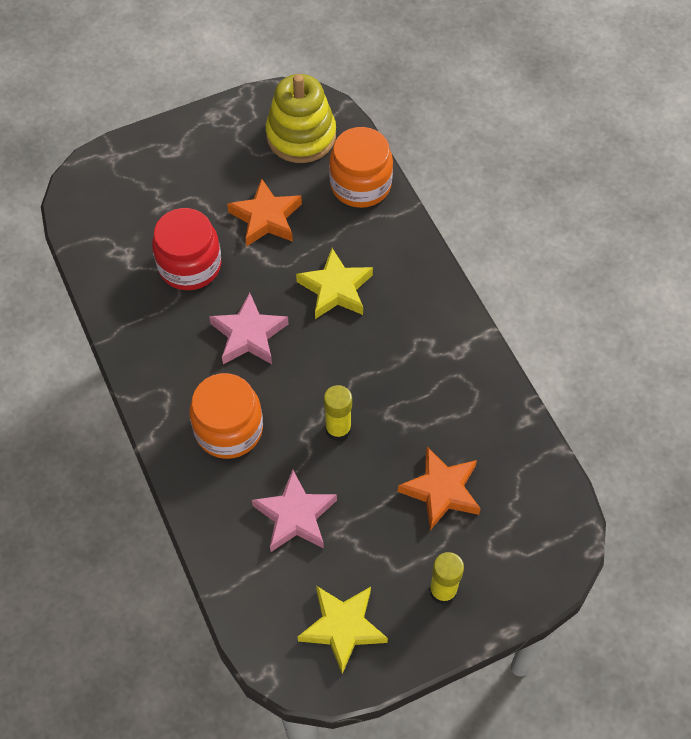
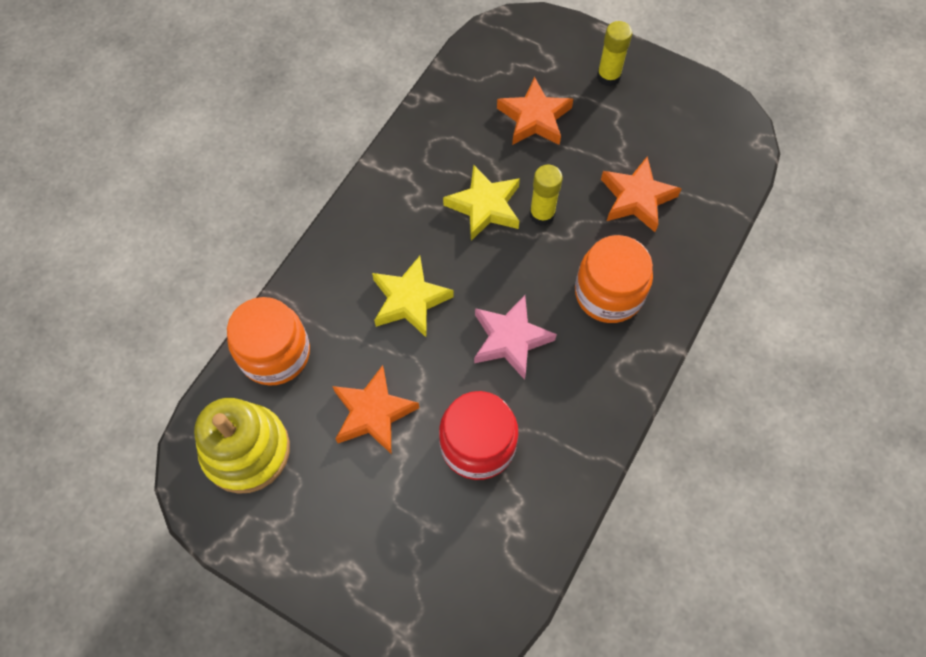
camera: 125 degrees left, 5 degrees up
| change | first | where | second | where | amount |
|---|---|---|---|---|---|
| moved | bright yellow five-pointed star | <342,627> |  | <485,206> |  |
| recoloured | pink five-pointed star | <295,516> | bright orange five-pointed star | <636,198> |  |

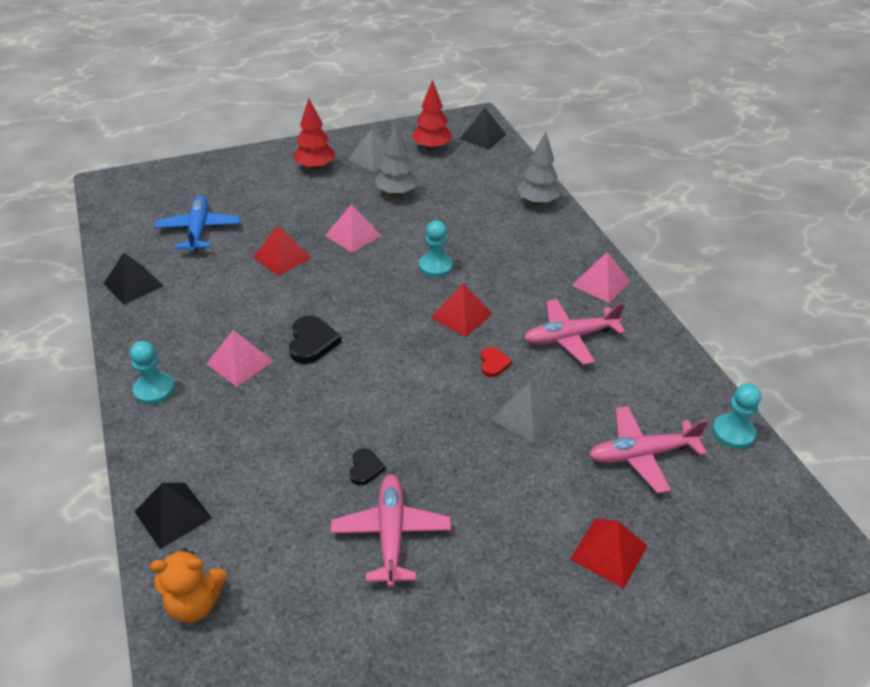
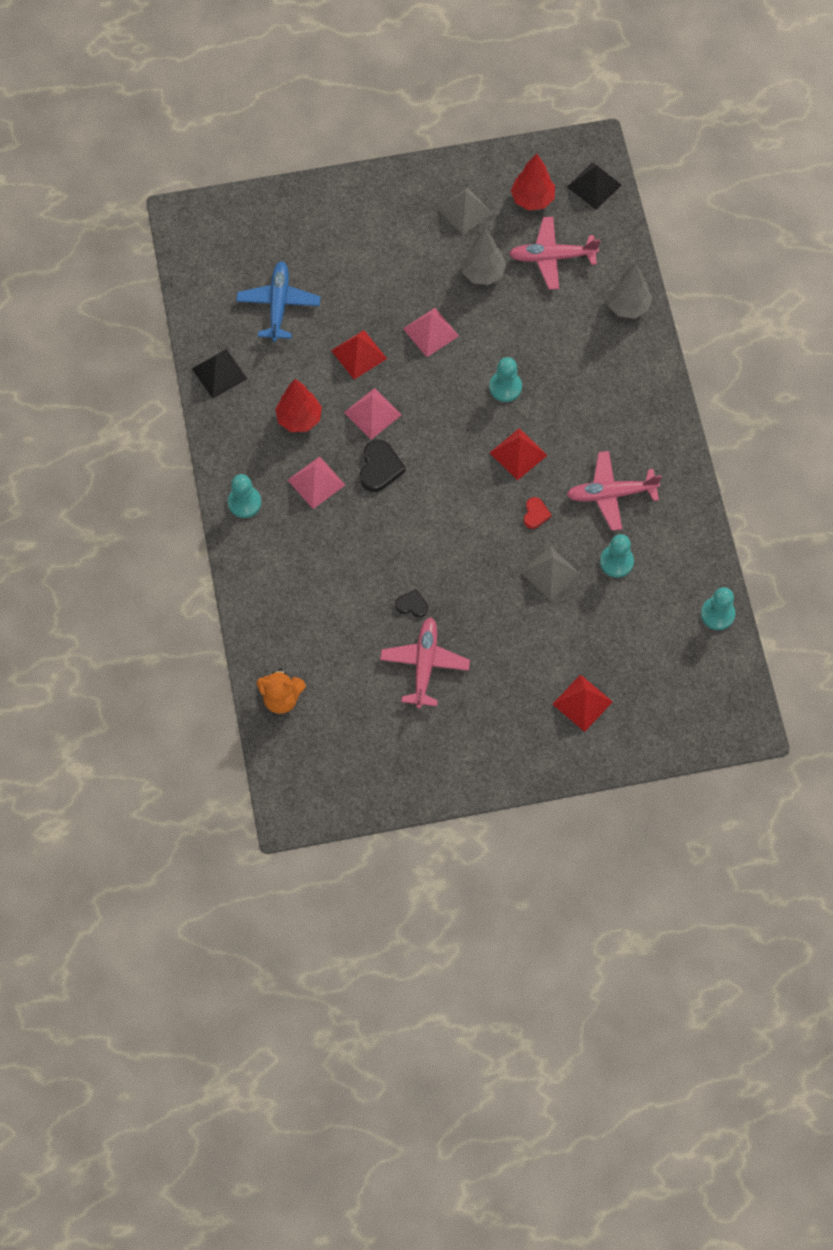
camera: 10 degrees right, 25 degrees up
| change | first | where | second | where | amount |
|---|---|---|---|---|---|
| moved | crimson tree | <315,167> |  | <299,418> |  |
| moved | pink pyramid | <601,283> |  | <372,413> |  |
| turned | black heart shape | <365,468> |  | <412,605> | 90 degrees counterclockwise |
| moved | pink aeroplane | <641,455> |  | <552,257> |  |
| added |  |  | teal chess pawn | <616,562> |  |
| removed | black pyramid | <173,515> |  |  |  |

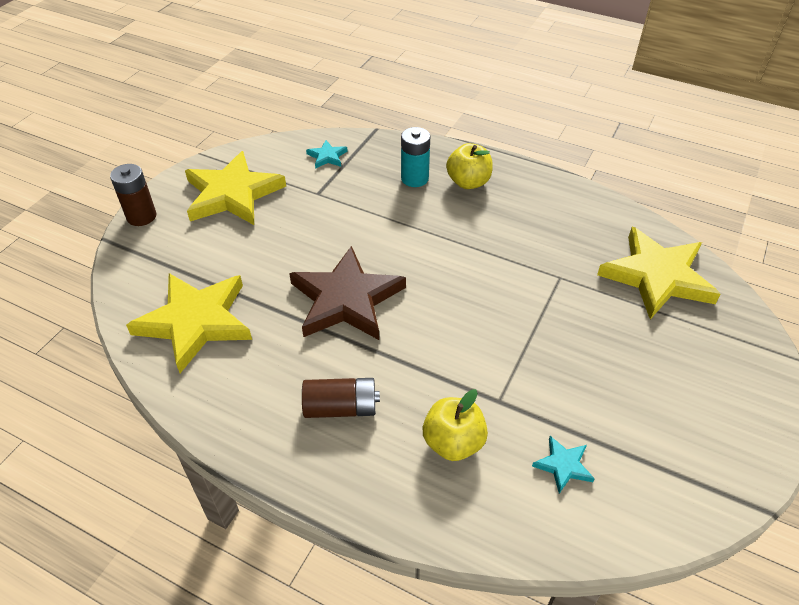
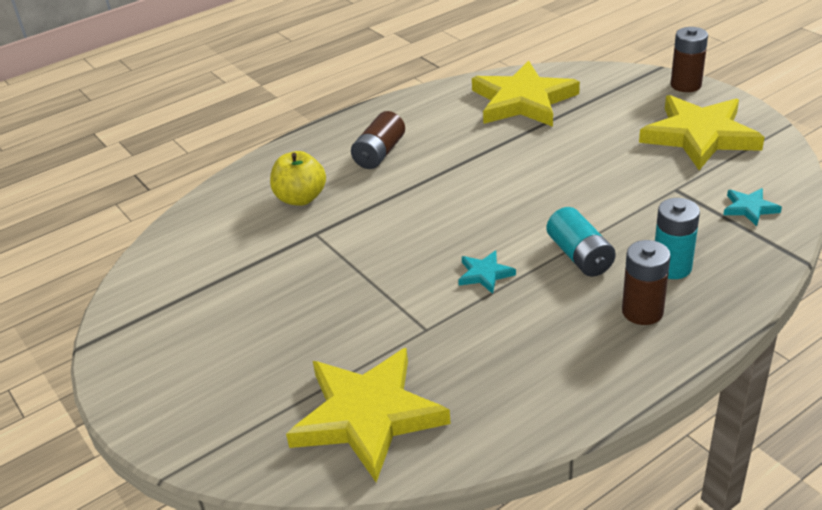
camera: 120 degrees right, 10 degrees down
| change | first | where | second | where | amount |
|---|---|---|---|---|---|
| moved | teal five-pointed star | <563,465> |  | <485,274> |  |
| added |  |  | teal power cell | <579,256> |  |
| replaced | bright yellow toy apple | <468,182> | russet power cell | <642,311> |  |
| removed | russet five-pointed star | <346,299> |  |  |  |

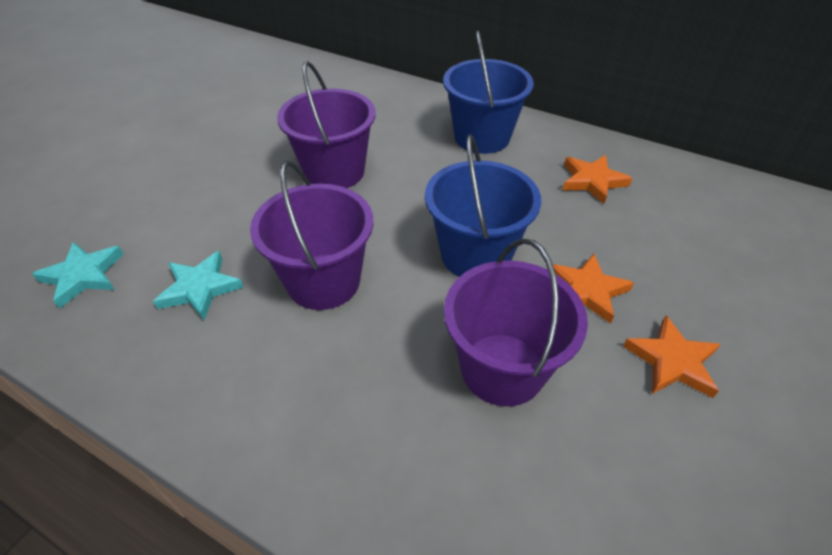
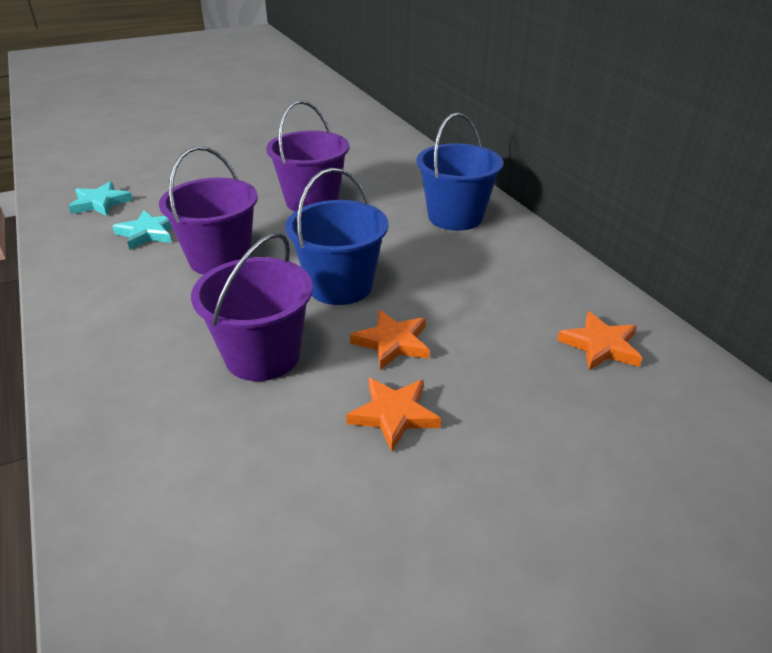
camera: 35 degrees right, 10 degrees down
| change | first | where | second | where | amount |
|---|---|---|---|---|---|
| moved | bright orange five-pointed star | <592,181> |  | <600,346> |  |

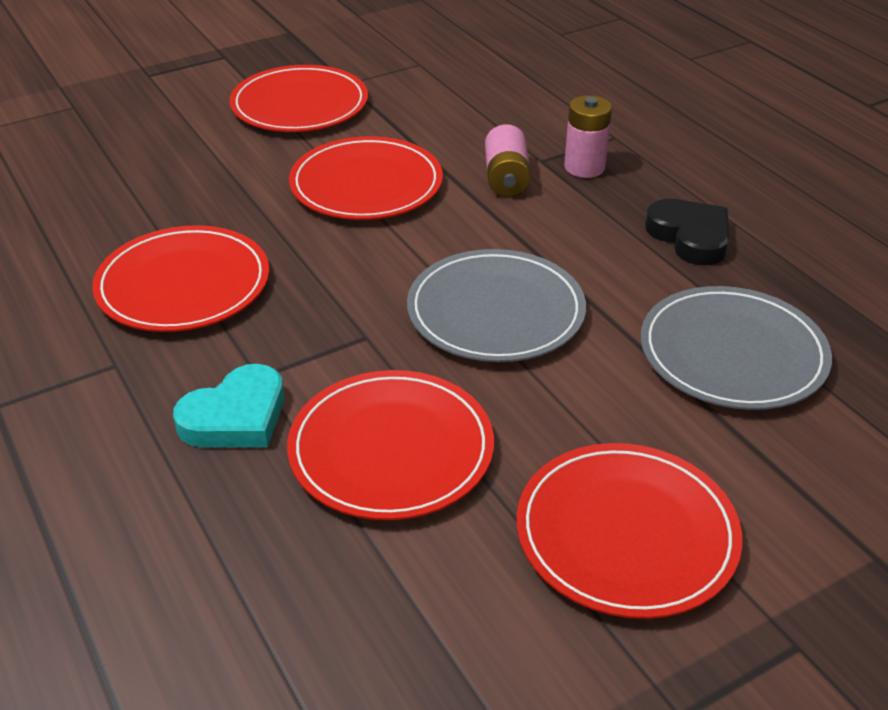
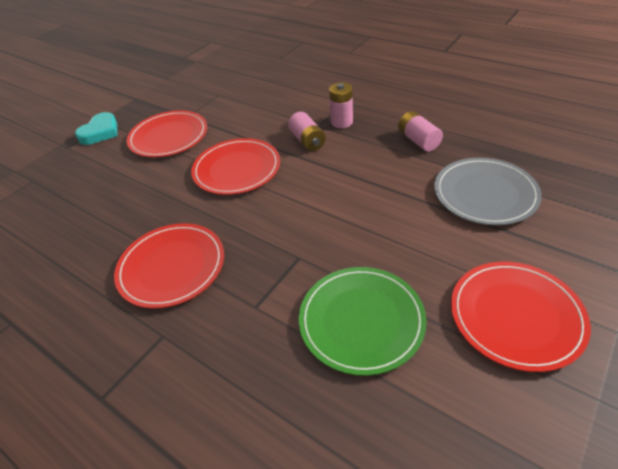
camera: 20 degrees left, 5 degrees up
| change | first | where | second | where | amount |
|---|---|---|---|---|---|
| moved | teal heart shape | <236,417> |  | <100,132> |  |
| recoloured | crimson dinner plate | <391,449> | leaf-green dinner plate | <361,320> |  |
| replaced | black heart shape | <690,237> | pink power cell | <418,140> |  |
| removed | grey dinner plate | <496,311> |  |  |  |

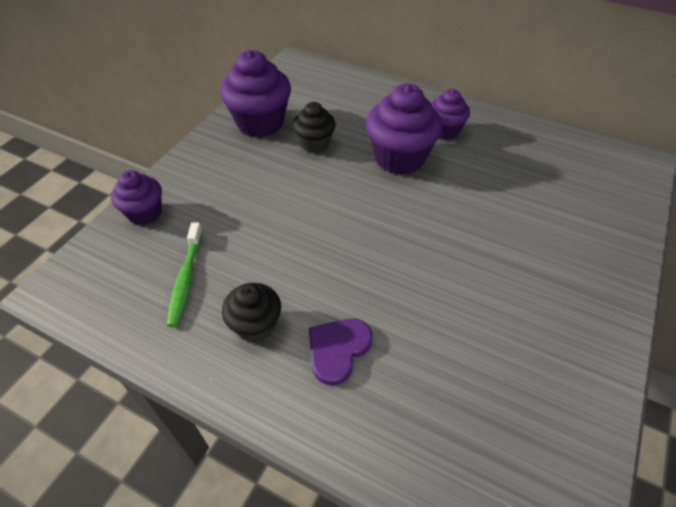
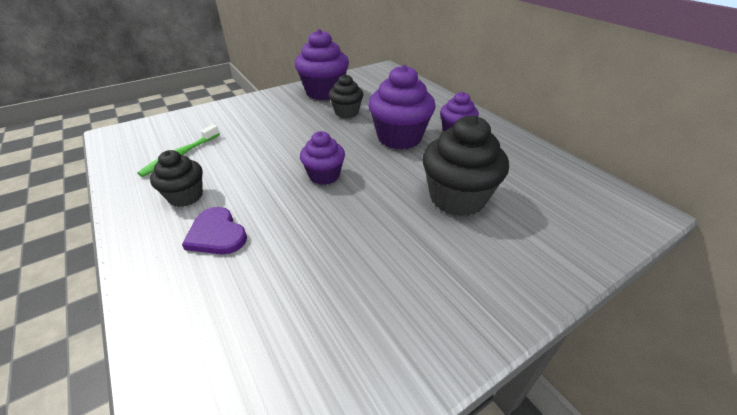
camera: 30 degrees right, 10 degrees down
| change | first | where | second | where | amount |
|---|---|---|---|---|---|
| turned | violet heart shape | <338,349> |  | <216,234> | 105 degrees counterclockwise |
| moved | violet muffin | <145,213> |  | <324,175> |  |
| added |  |  | black muffin | <457,198> |  |

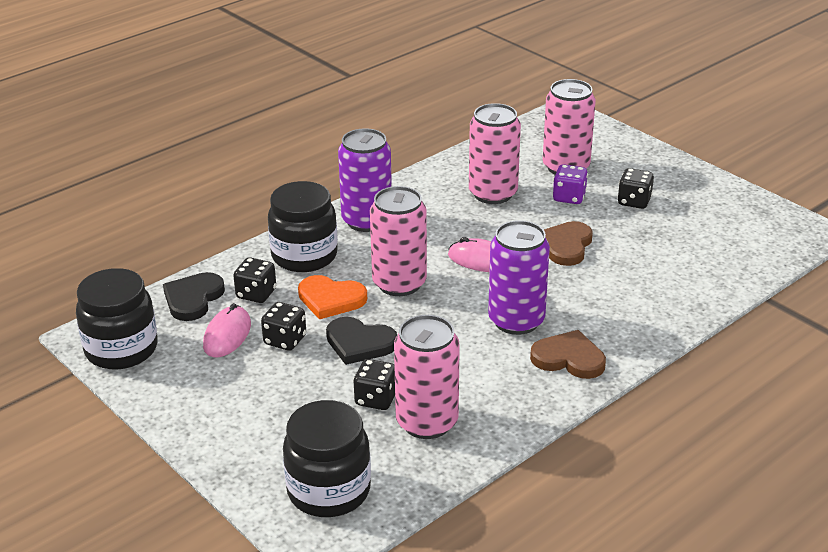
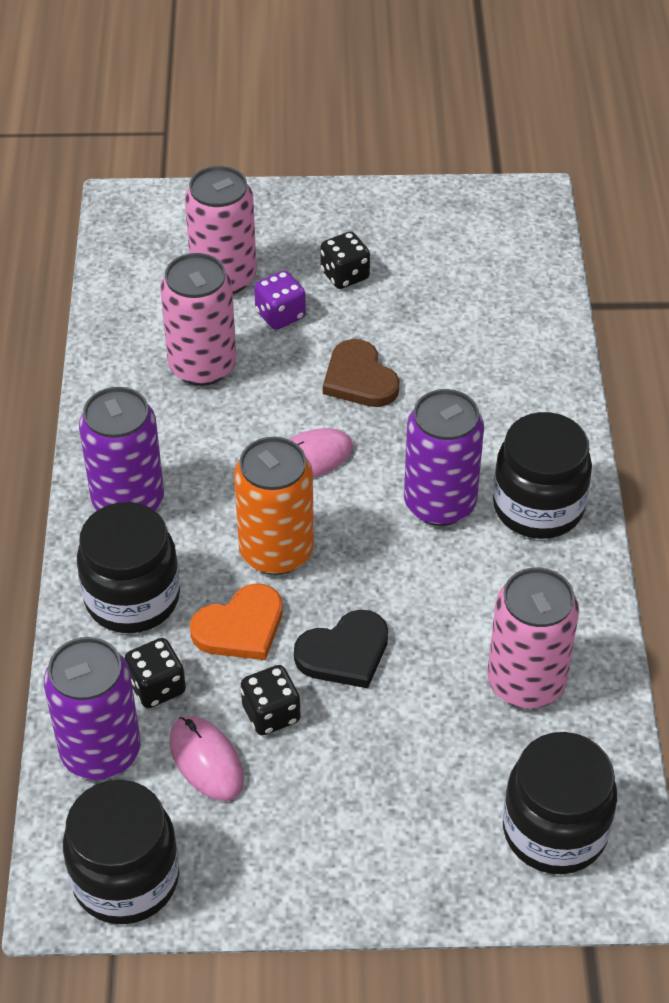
camera: 50 degrees left, 15 degrees up
| change | first | where | second | where | amount |
|---|---|---|---|---|---|
| replaced | black heart shape | <193,299> | violet soda can | <100,751> |  |
| recoloured | pink soda can | <399,283> | bright orange soda can | <276,551> |  |
| replaced | russet heart shape | <569,358> | black preserve jar | <538,507> |  |
| removed | black dice | <376,399> |  |  |  |

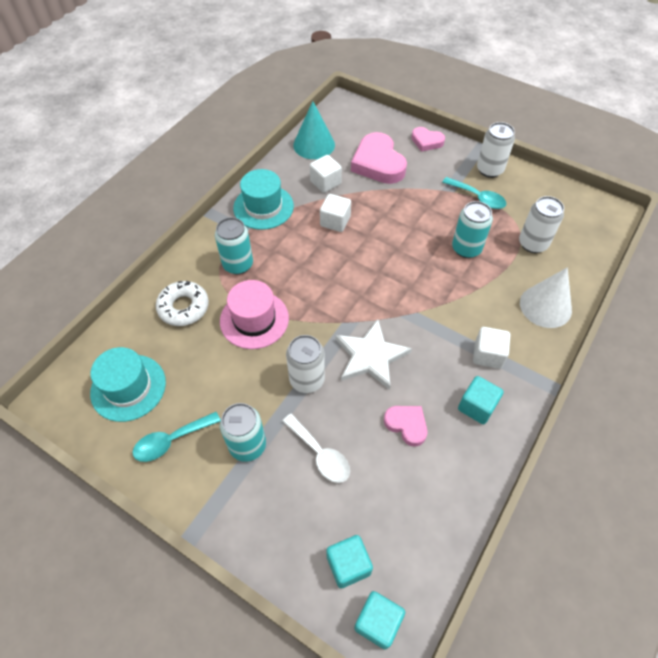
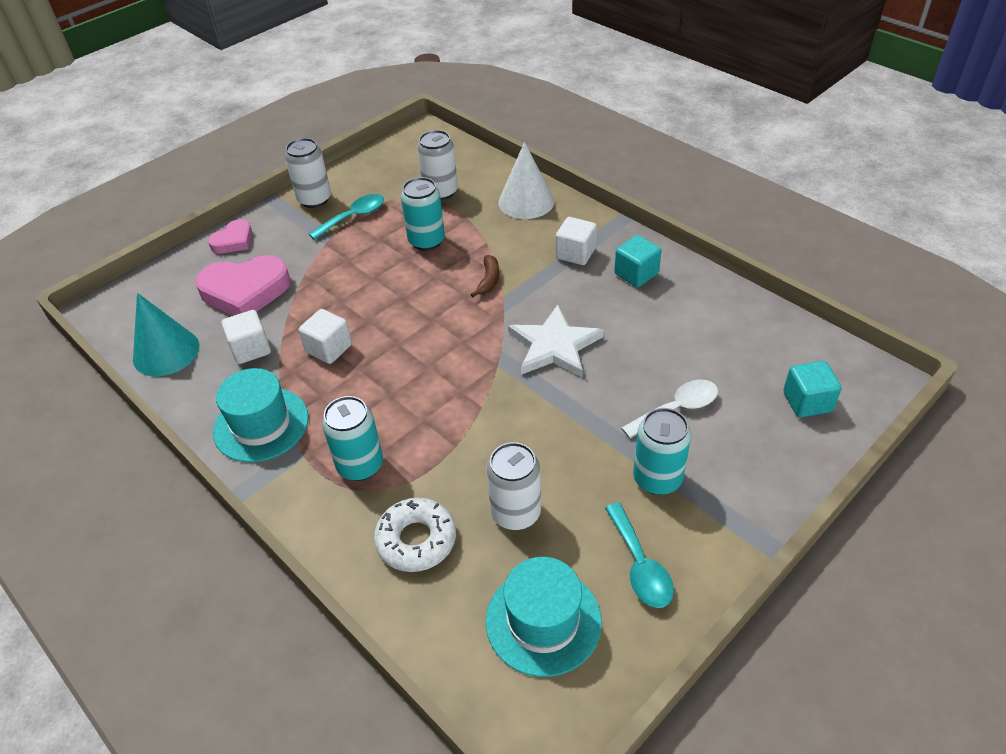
camera: 75 degrees left, 10 degrees down
| change | first | where | second | where | amount |
|---|---|---|---|---|---|
| added |  |  | russet toy banana | <488,280> |  |
| moved | pure white soda can | <307,379> |  | <516,513> |  |
| removed | pink tall hat | <254,319> |  |  |  |
| removed | teal block | <378,622> |  |  |  |
| removed | pink heart shape | <406,425> |  |  |  |

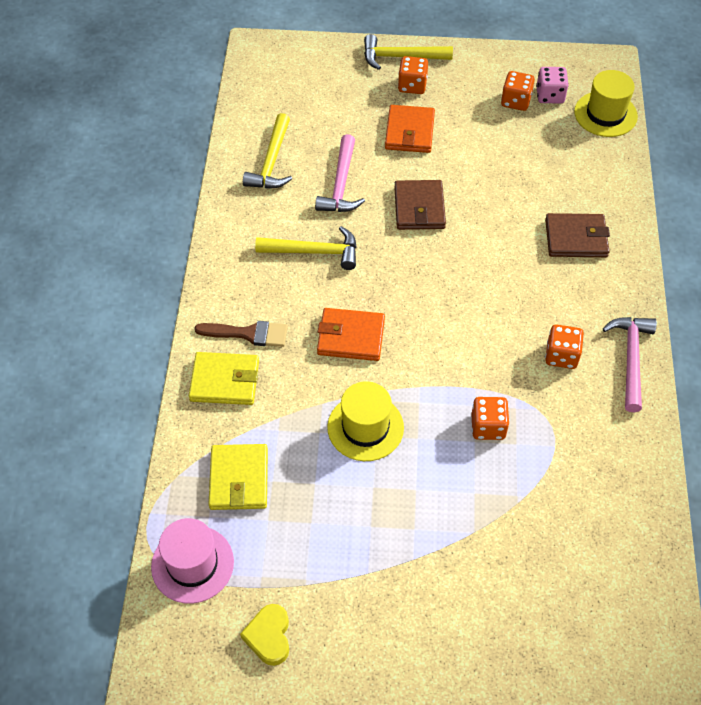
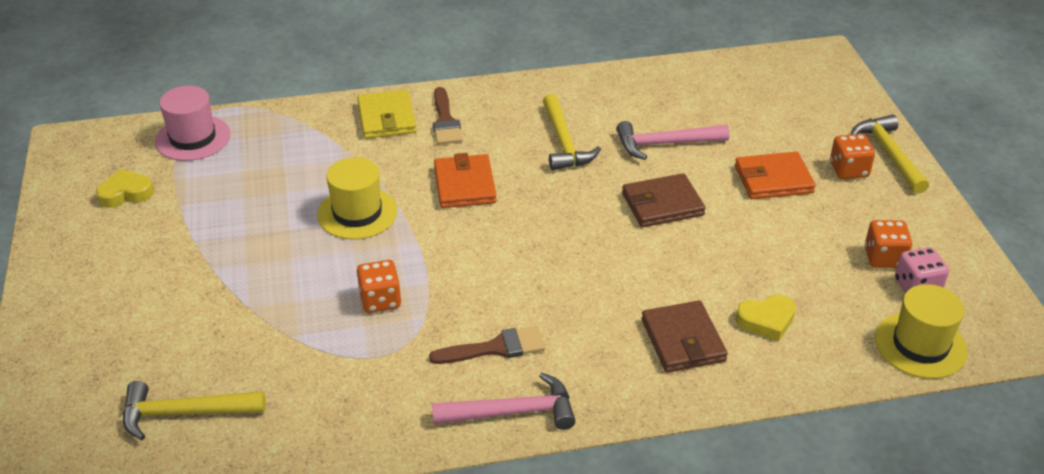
camera: 75 degrees right, 15 degrees down
| change | first | where | second | where | amount |
|---|---|---|---|---|---|
| moved | bright yellow hammer | <272,161> |  | <185,413> |  |
| replaced | bright orange dice | <561,356> | russet brush | <495,348> |  |
| added |  |  | bright yellow heart shape | <766,321> |  |
| removed | bright yellow wallet | <239,479> |  |  |  |

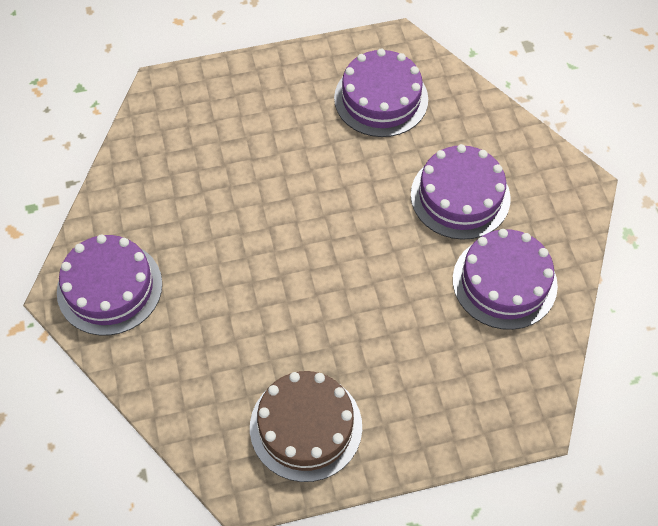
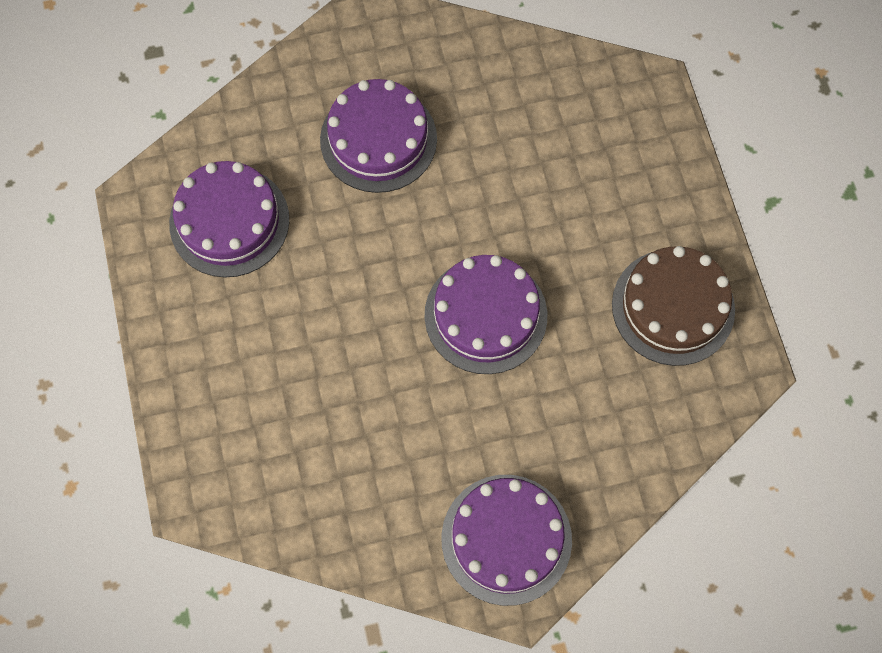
camera: 90 degrees left, 10 degrees up
| change | first | where | second | where | amount |
|---|---|---|---|---|---|
| moved | violet layer cake | <504,282> |  | <485,315> |  |

